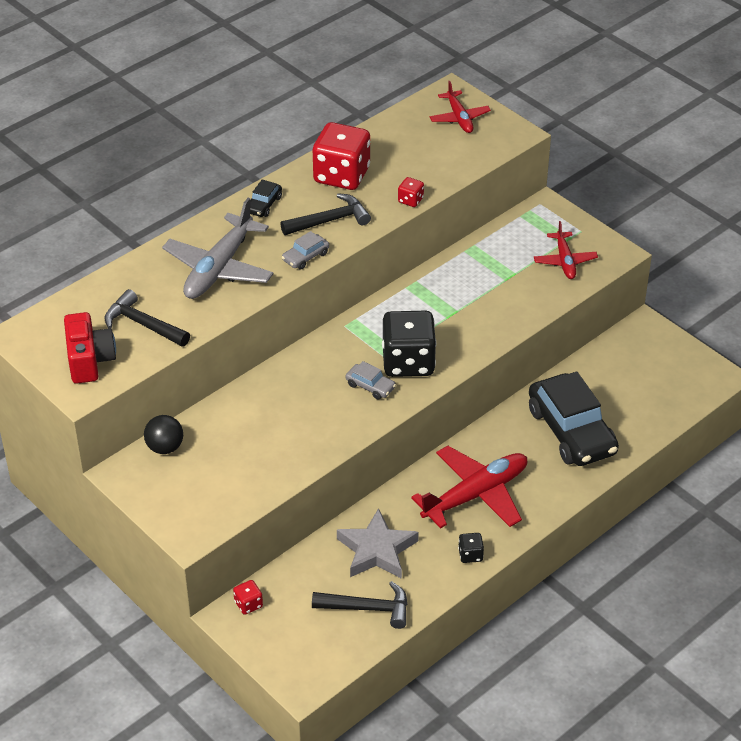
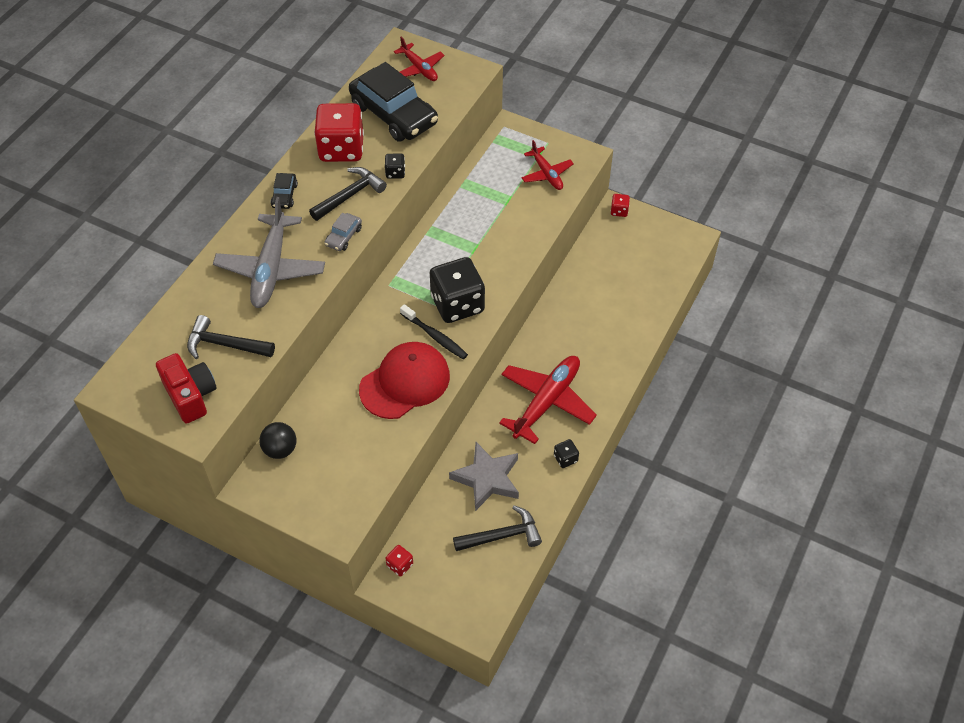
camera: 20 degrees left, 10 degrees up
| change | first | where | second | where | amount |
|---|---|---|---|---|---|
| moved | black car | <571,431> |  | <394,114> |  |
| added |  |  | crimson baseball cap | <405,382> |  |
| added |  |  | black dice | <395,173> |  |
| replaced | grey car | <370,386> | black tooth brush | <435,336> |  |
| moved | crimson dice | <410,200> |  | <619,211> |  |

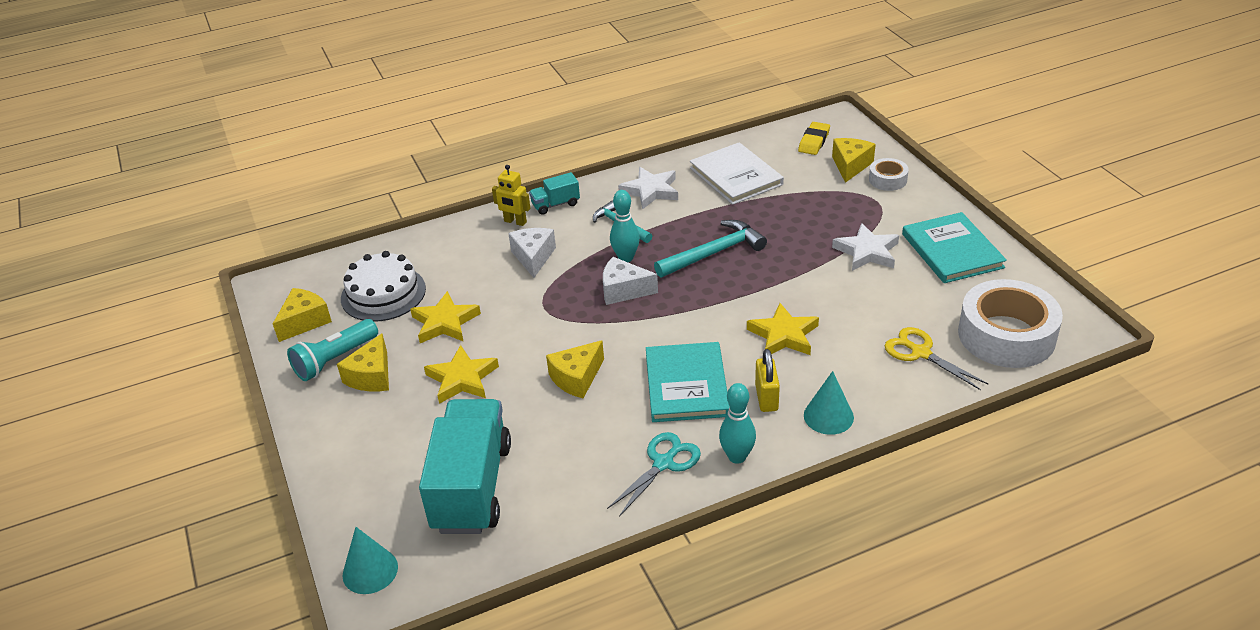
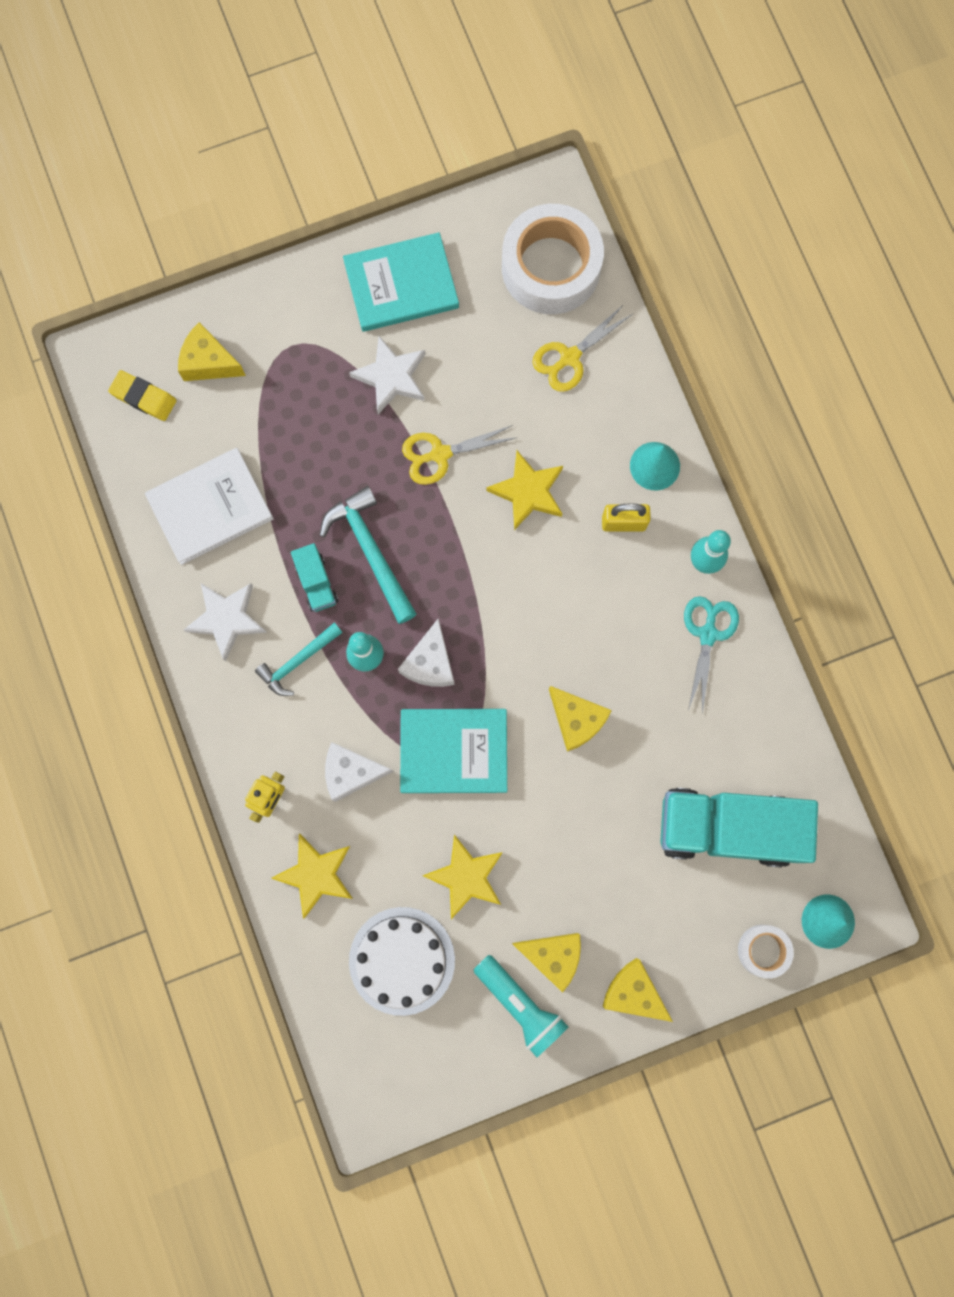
camera: 90 degrees left, 40 degrees up
| change | first | where | second | where | amount |
|---|---|---|---|---|---|
| moved | bright yellow five-pointed star | <462,379> |  | <316,874> |  |
| moved | teal toy truck | <555,204> |  | <316,582> |  |
| moved | teal hardcover | <686,385> |  | <453,751> |  |
| added |  |  | bright yellow scissors | <440,454> |  |
| moved | bright yellow cheese wedge | <304,321> |  | <633,992> |  |
| turned | teal scissors | <663,463> |  | <708,634> | 60 degrees clockwise |
| moved | pure white sticky tape | <887,180> |  | <763,950> |  |

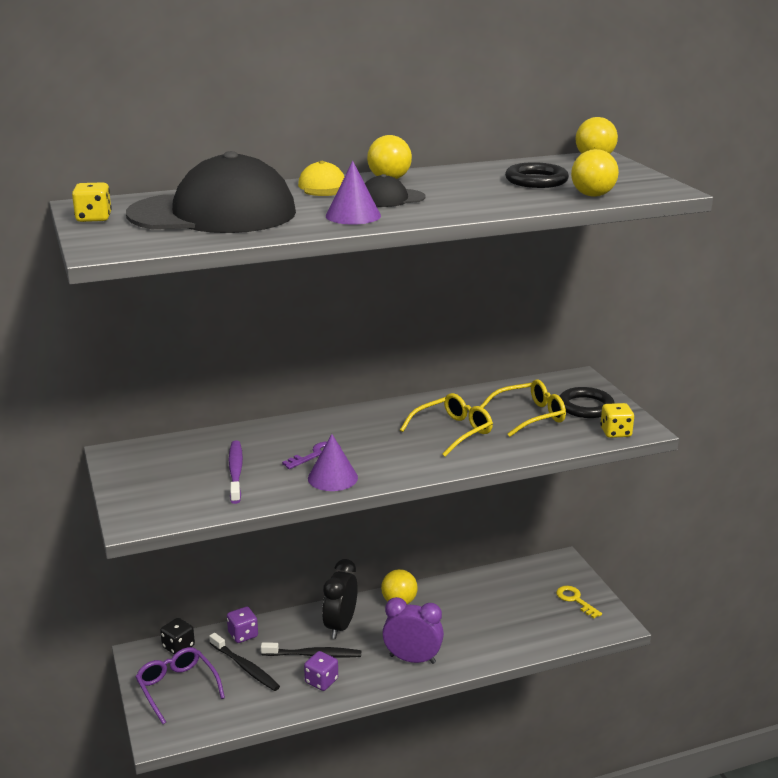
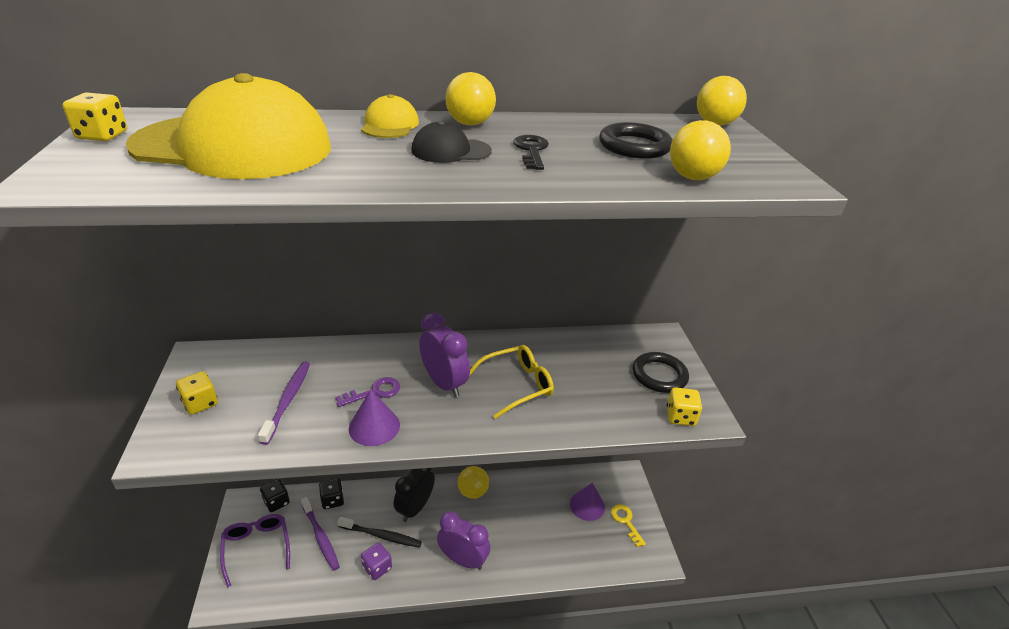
camera: 10 degrees right, 10 degrees up
| change | first | where | second | where | amount |
|---|---|---|---|---|---|
| recoloured | black baseball cap | <213,214> | bright yellow baseball cap | <234,147> |  |
| added |  |  | bright yellow dice | <200,403> |  |
| recoloured | black tooth brush | <245,667> | violet tooth brush | <320,537> |  |
| recoloured | violet dice | <243,635> | black dice | <332,500> |  |
| added |  |  | violet bedside clock | <444,383> |  |
| added |  |  | black latchkey | <531,151> |  |
| moved | violet solid cone | <353,215> |  | <587,505> |  |
| removed | bright yellow eyeglasses | <529,416> |  |  |  |

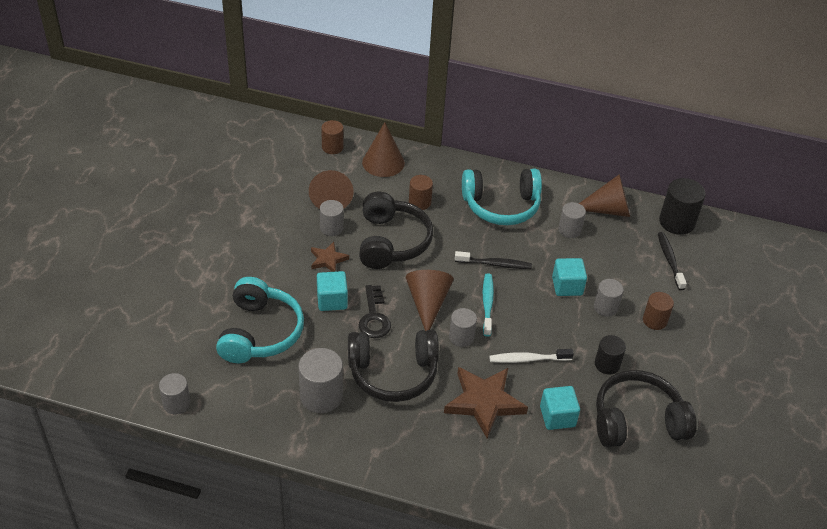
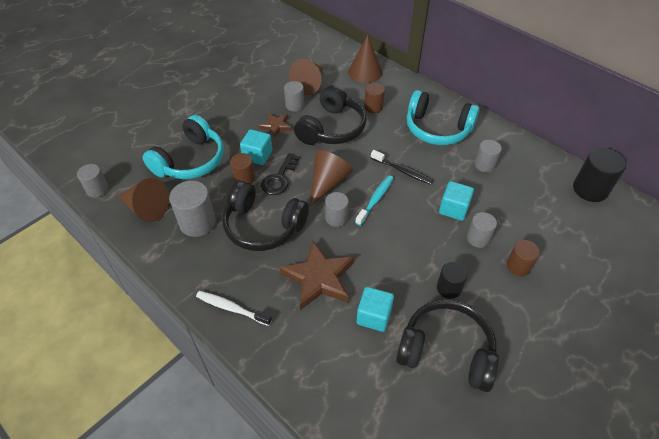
camera: 30 degrees right, 5 degrees up
| change | first | where | second | where | amount |
|---|---|---|---|---|---|
| moved | russet solid cone | <608,210> |  | <146,208> |  |
| moved | pure white tooth brush | <528,359> |  | <231,308> |  |
| moved | russet solid cylinder | <332,147> |  | <244,178> |  |
| removed | black tooth brush | <670,260> |  |  |  |

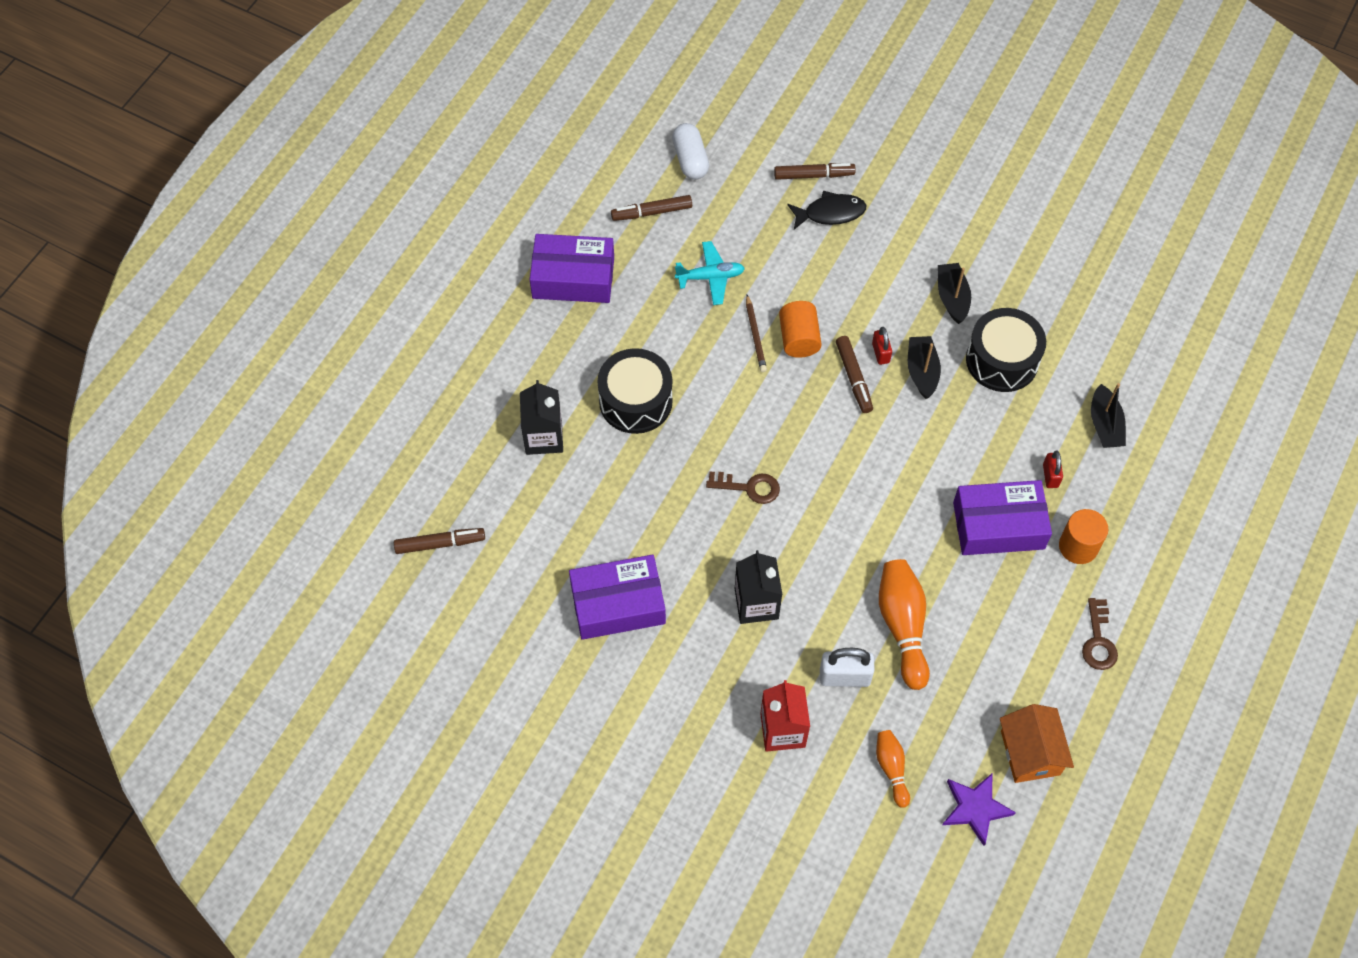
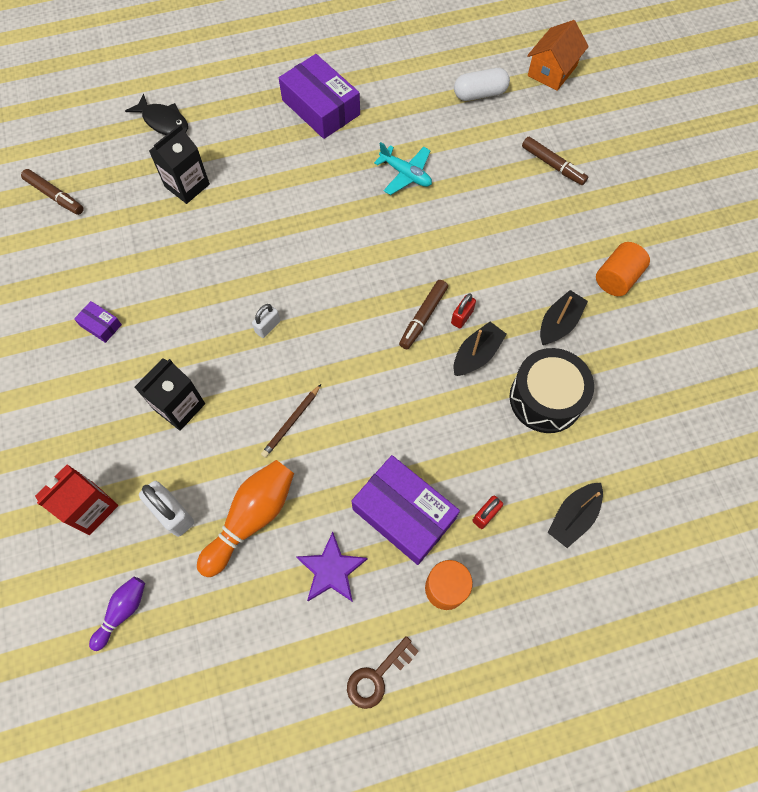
camera: 45 degrees right, 5 degrees up
| change | first | where | second | where | amount |
|---|---|---|---|---|---|
| resized | violet box | <618,604> |  | <101,325> | x0.45 |
| recoloured | bright orange tenpin | <891,769> | violet tenpin | <123,612> |  |
| moved | black fish figure | <830,213> |  | <163,121> |  |
| replaced | russet latchkey | <749,487> | pure white padlock | <268,327> |  |
| moved | russet pencil | <755,336> |  | <291,422> |  |
| moved | violet five-pointed star | <975,808> |  | <331,570> |  |
| turned | pure white pill | <690,160> |  | <480,94> | 45 degrees clockwise |
| moved | bright orange cottage | <1030,752> |  | <552,71> |  |
| moved | bright orange solid cylinder | <799,339> |  | <617,278> |  |
| removed | black drum | <635,401> |  |  |  |
| removed | russet felt pen | <651,212> |  |  |  |

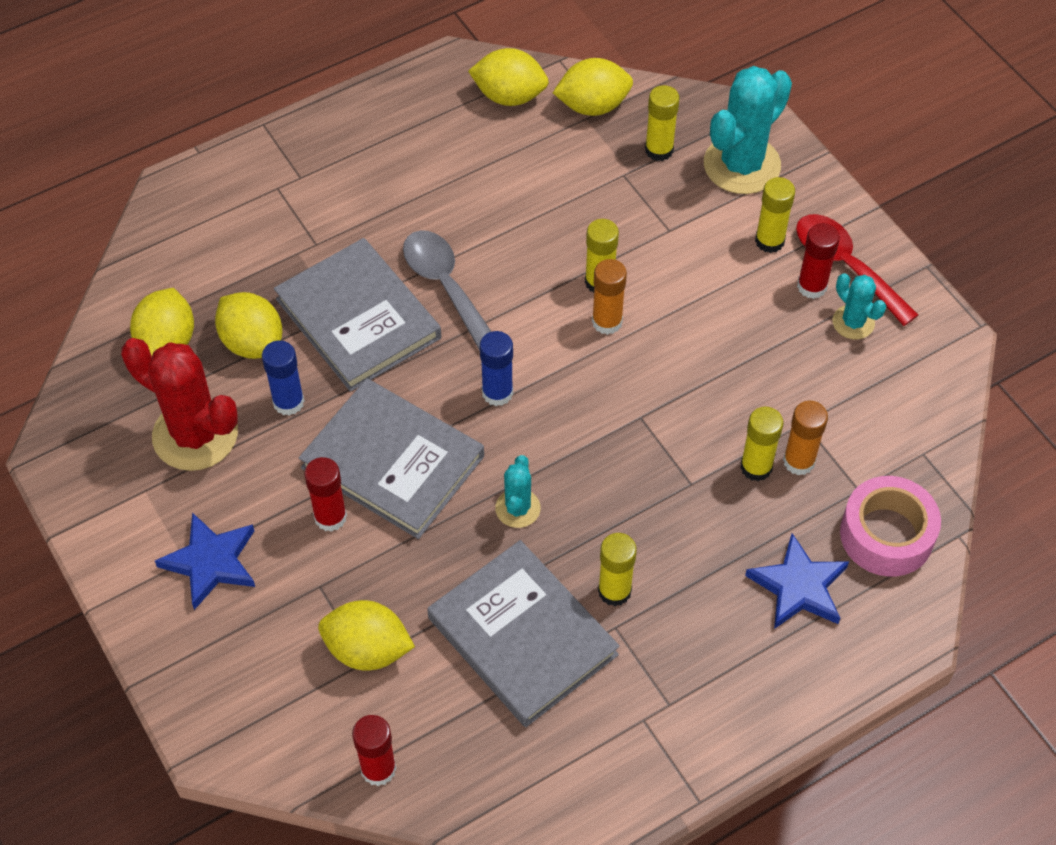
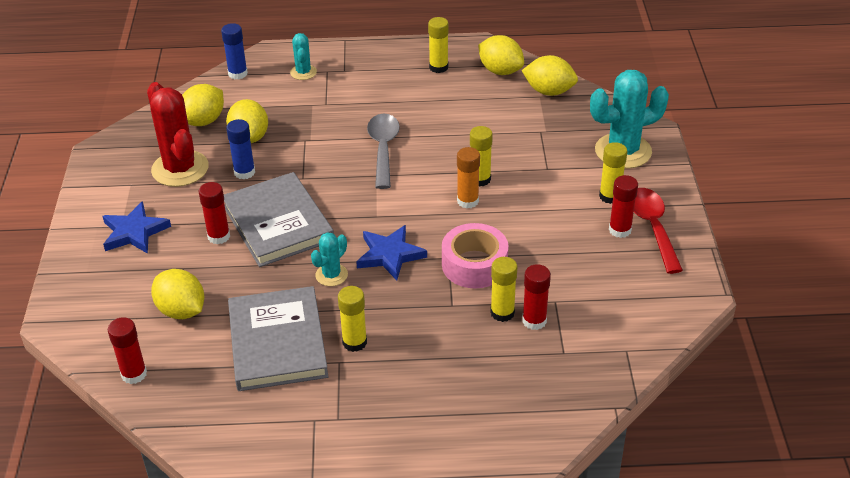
camera: 30 degrees right, 15 degrees down
| change | first | where | second | where | amount |
|---|---|---|---|---|---|
| moved | blue stick of glue | <497,393> |  | <238,73> |  |
| moved | teal prickly plant | <853,322> |  | <303,72> |  |
| moved | blue five-pointed star | <799,587> |  | <390,255> |  |
| moved | bright yellow stick of glue | <659,150> |  | <438,67> |  |
| moved | pink sticky tape | <886,535> |  | <474,265> |  |
| recoloured | bright orange stick of glue | <799,461> | crimson stick of glue | <534,321> |  |
| removed | grey hardcover | <358,319> |  |  |  |

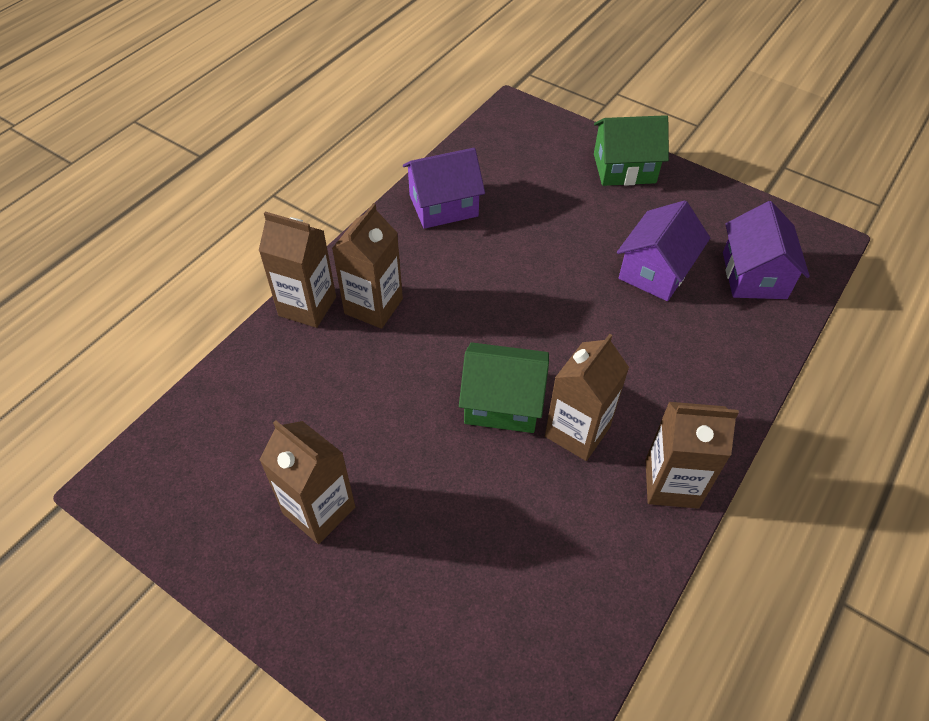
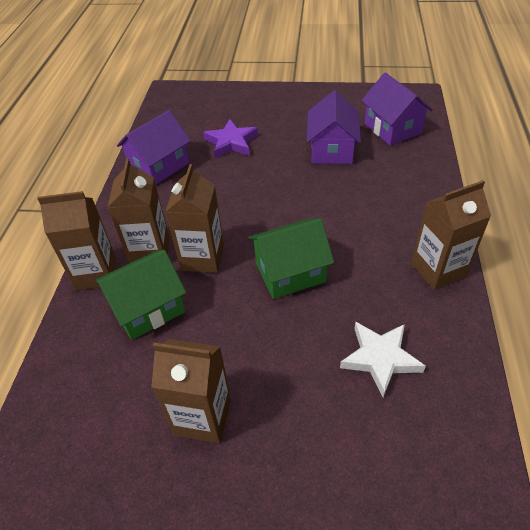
camera: 25 degrees left, 5 degrees down
| change | first | where | second | where | amount |
|---|---|---|---|---|---|
| moved | leaf-green cottage | <624,168> |  | <148,308> |  |
| moved | russet carton | <577,432> |  | <202,258> |  |
| added |  |  | violet five-pointed star | <231,142> |  |
| added |  |  | pure white five-pointed star | <380,358> |  |

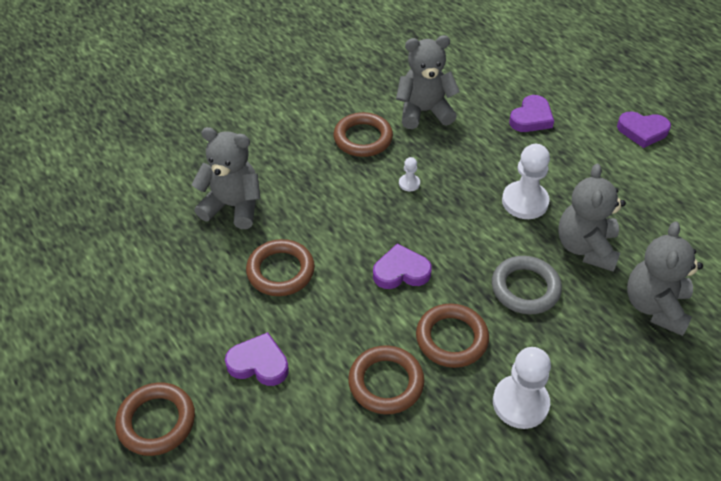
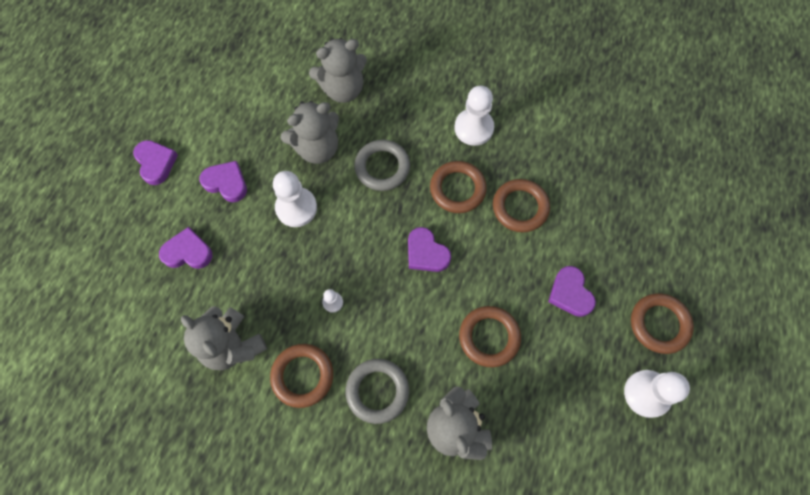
camera: 125 degrees left, 20 degrees up
| change | first | where | second | where | amount |
|---|---|---|---|---|---|
| added |  |  | violet heart shape | <226,183> |  |
| added |  |  | grey ring | <377,391> |  |
| added |  |  | pure white chess pawn | <647,394> |  |

